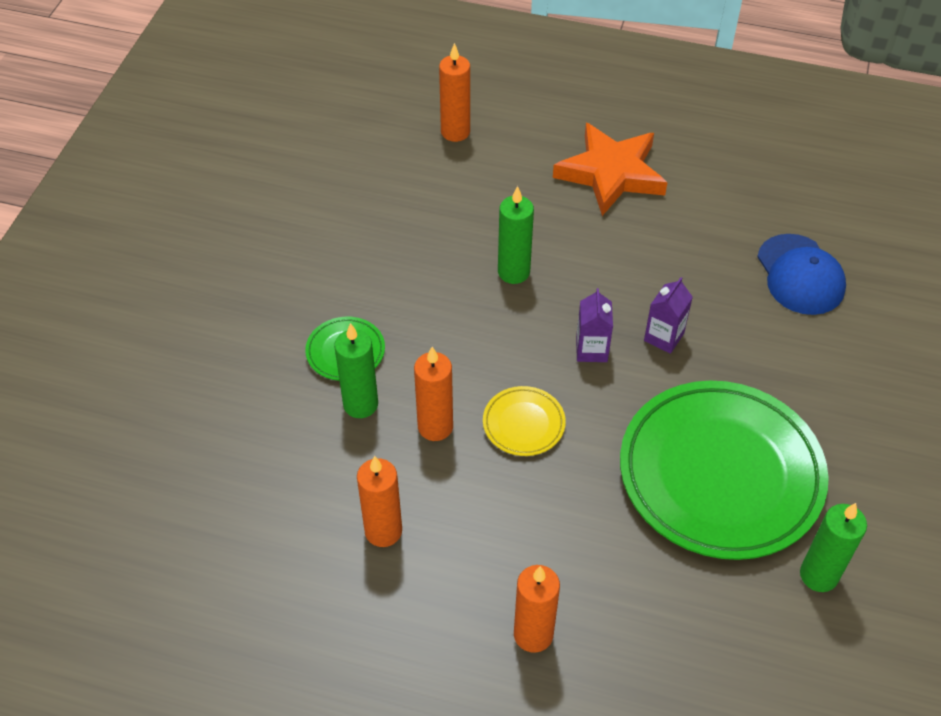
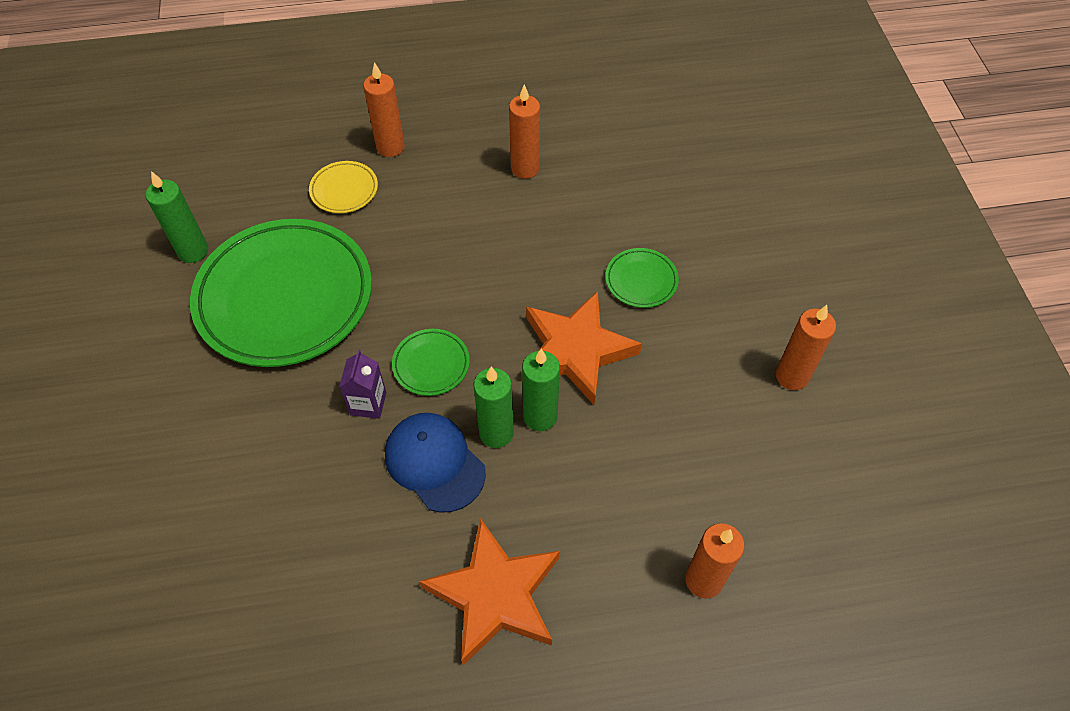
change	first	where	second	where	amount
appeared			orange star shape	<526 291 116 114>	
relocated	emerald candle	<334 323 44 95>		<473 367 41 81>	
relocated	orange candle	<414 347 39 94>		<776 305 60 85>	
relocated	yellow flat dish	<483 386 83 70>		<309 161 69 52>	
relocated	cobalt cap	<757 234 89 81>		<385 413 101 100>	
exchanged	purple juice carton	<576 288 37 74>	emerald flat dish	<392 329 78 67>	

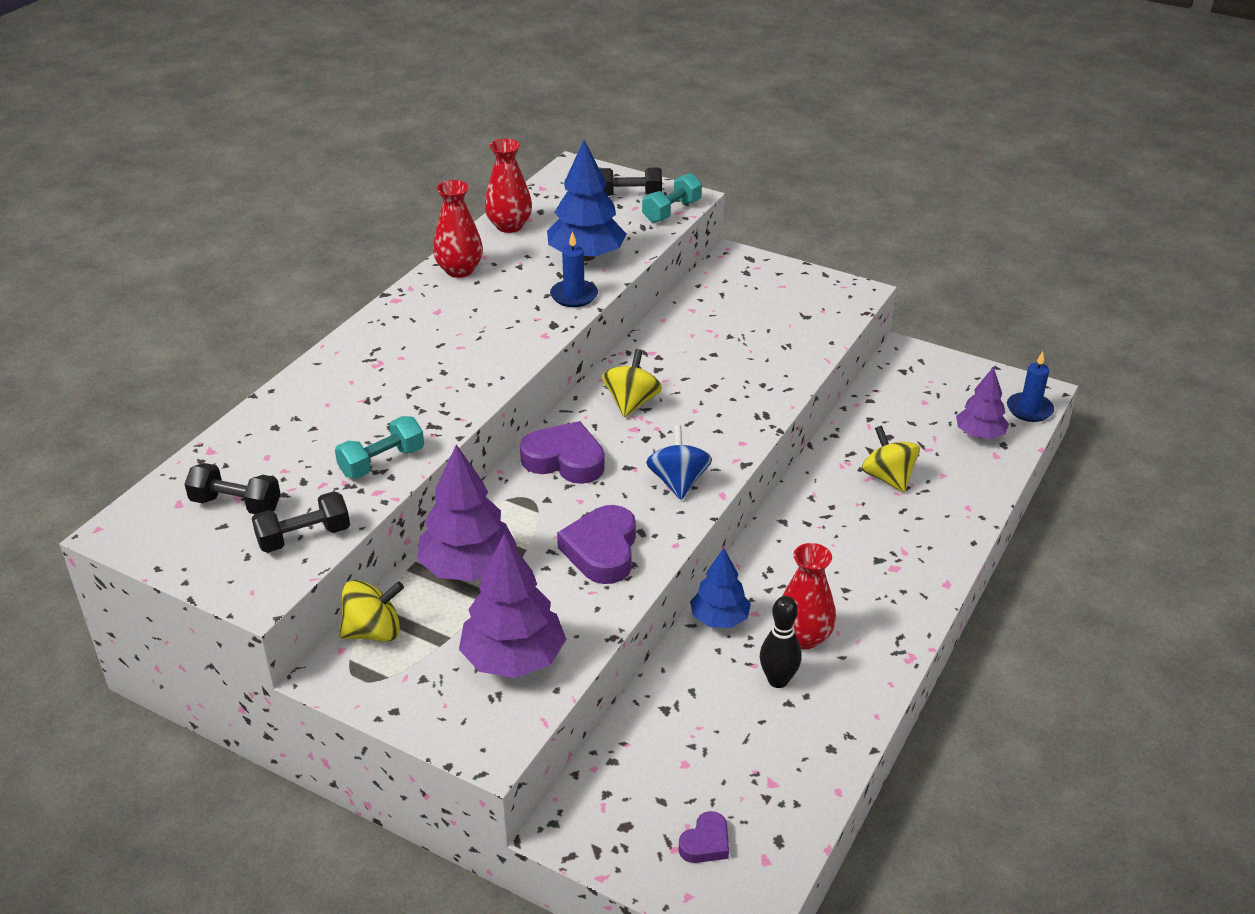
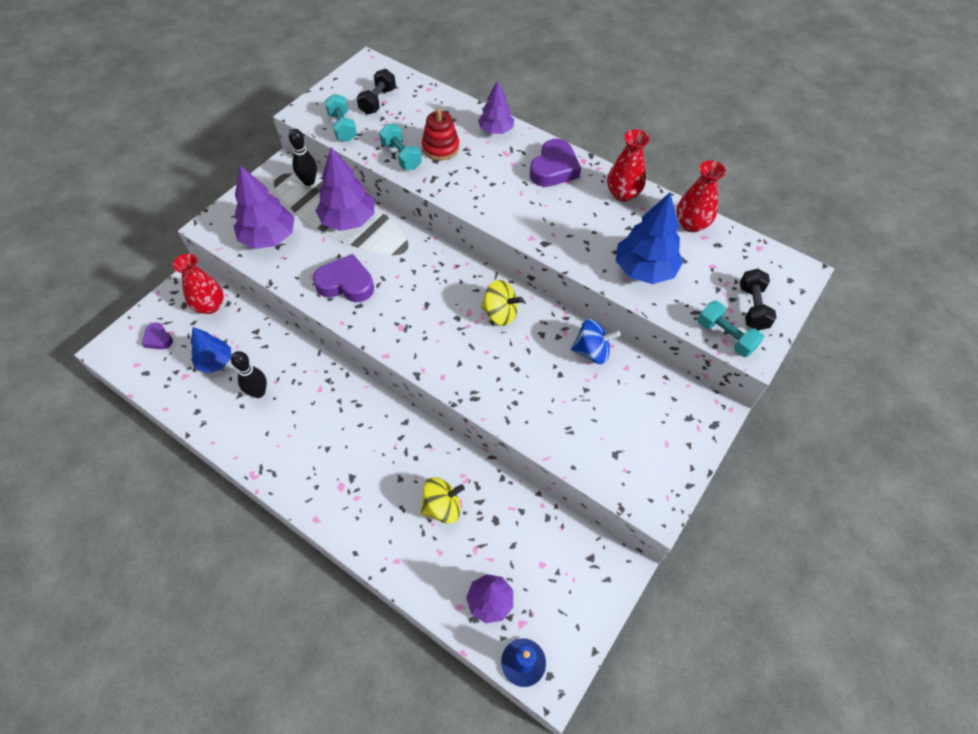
change	first	where	second	where	amount
missing	cobalt candle	<550 231 48 76>			
appeared			crimson stacking toy	<422 108 37 52>	
appeared			purple tree	<478 80 36 54>	
relocated	purple love heart	<520 421 85 63>		<530 139 51 48>	
relocated	cobalt toy top	<646 425 66 75>		<571 319 49 45>	
relocated	cobalt tree	<690 548 61 80>		<191 327 40 46>	
relocated	crimson vase	<782 543 54 106>		<173 254 51 60>	
exchanged	yellow toy top	<339 580 65 62>	jet-black skittle	<289 129 28 57>	
colour	jet-black free weight	<252 491 98 62>	teal free weight	<325 94 32 48>	

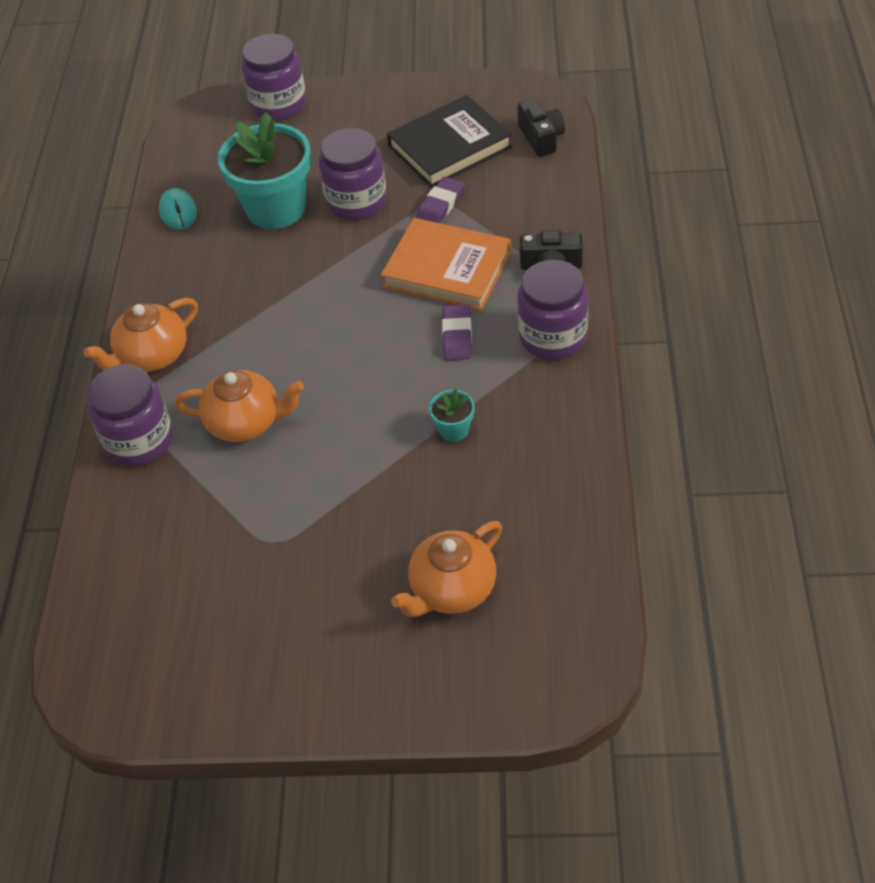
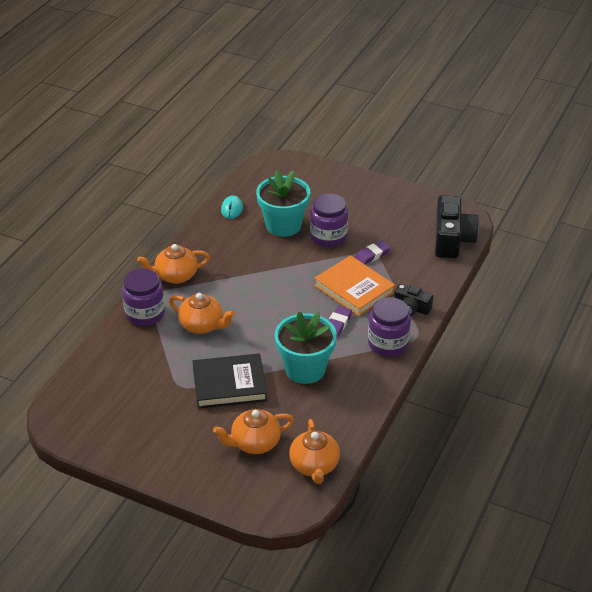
change	first	where	second	where	amount
missing	purple jar	<241 34 65 87>			
appeared			orange china teapot	<289 419 51 65>	
relocated	jet-black hardback	<387 95 125 93>		<193 354 74 54>	
size	teal plant pot	<429 389 46 53>		<275 312 62 72>	x2.30
size	jet-black camera	<517 99 48 58>		<435 195 44 63>	x1.81

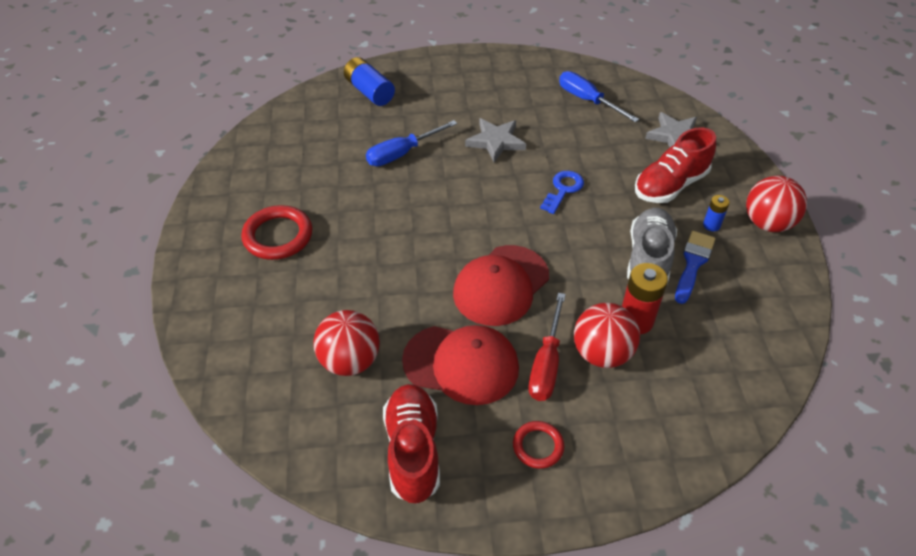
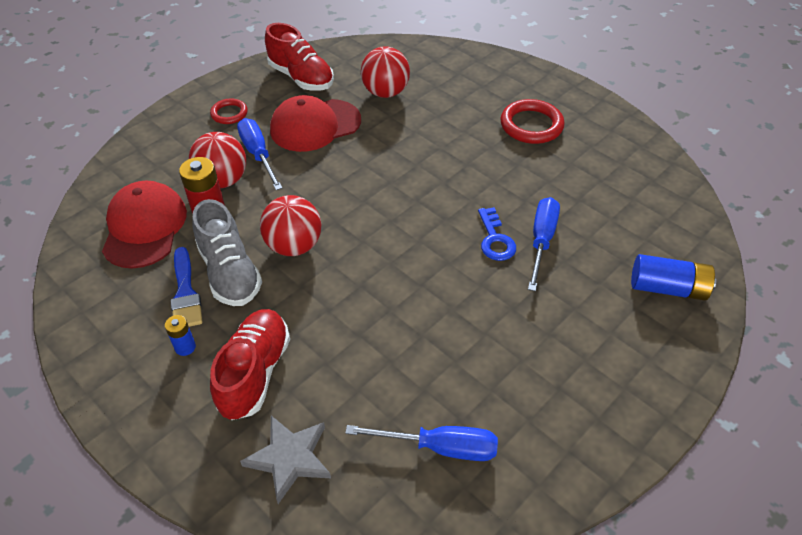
change	first	where	second	where	amount
missing	grey star shape	<465 118 61 44>			
relocated	crimson cap	<453 245 96 81>		<102 180 85 88>	
relocated	cobalt key	<540 171 44 43>		<478 207 38 54>	
relocated	crimson sphere	<746 176 61 56>		<260 195 61 61>	
colour	crimson screwdriver	<528 293 38 108>	cobalt screwdriver	<237 118 46 72>	

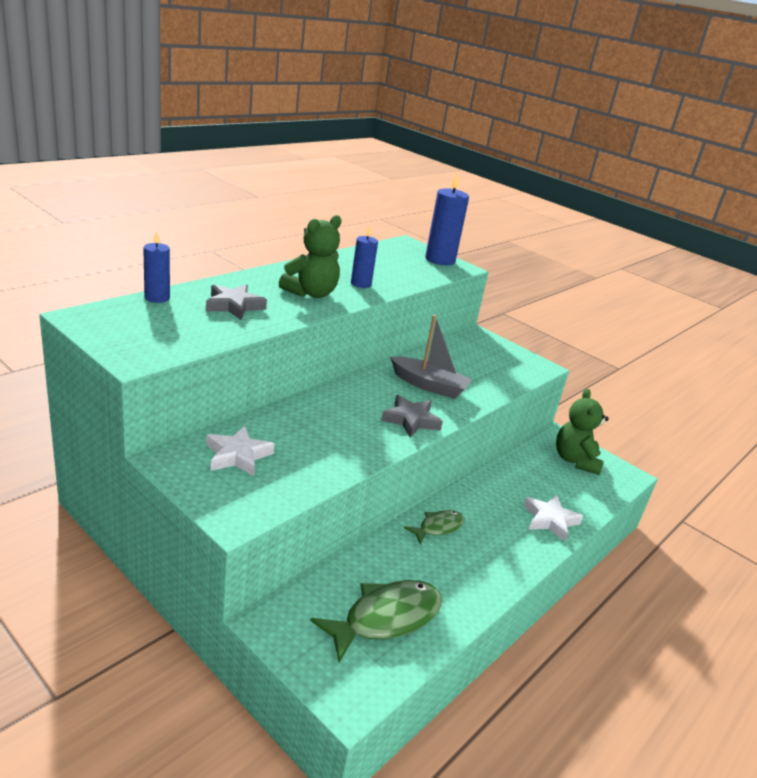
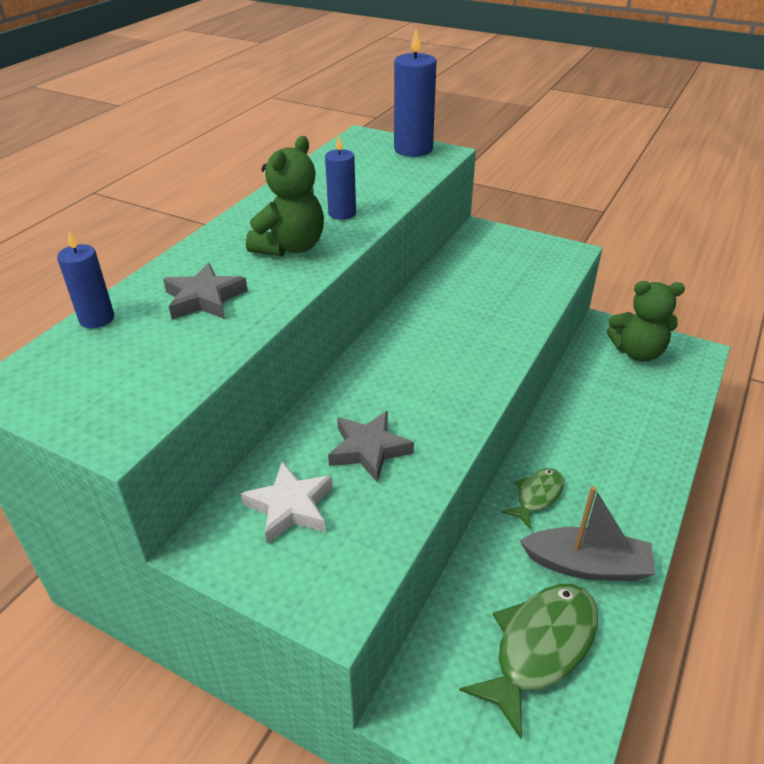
change	first	where	second	where	amount
missing	pure white star shape	<523 495 60 46>			
relocated	grey star shape	<381 395 62 43>		<328 411 86 72>	
relocated	grey toy boat	<390 315 83 84>		<520 486 136 95>	
spun	emerald stuffed bear	<556 388 53 87>		<607 281 78 81>	75 degrees counterclockwise

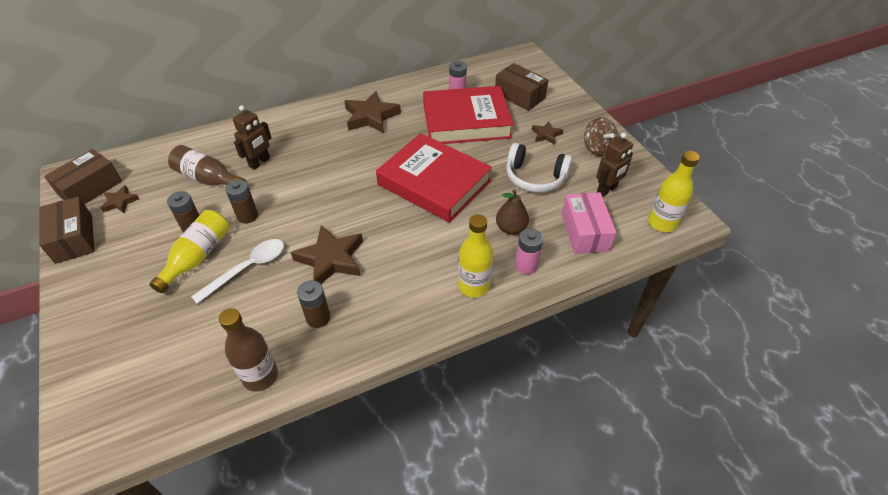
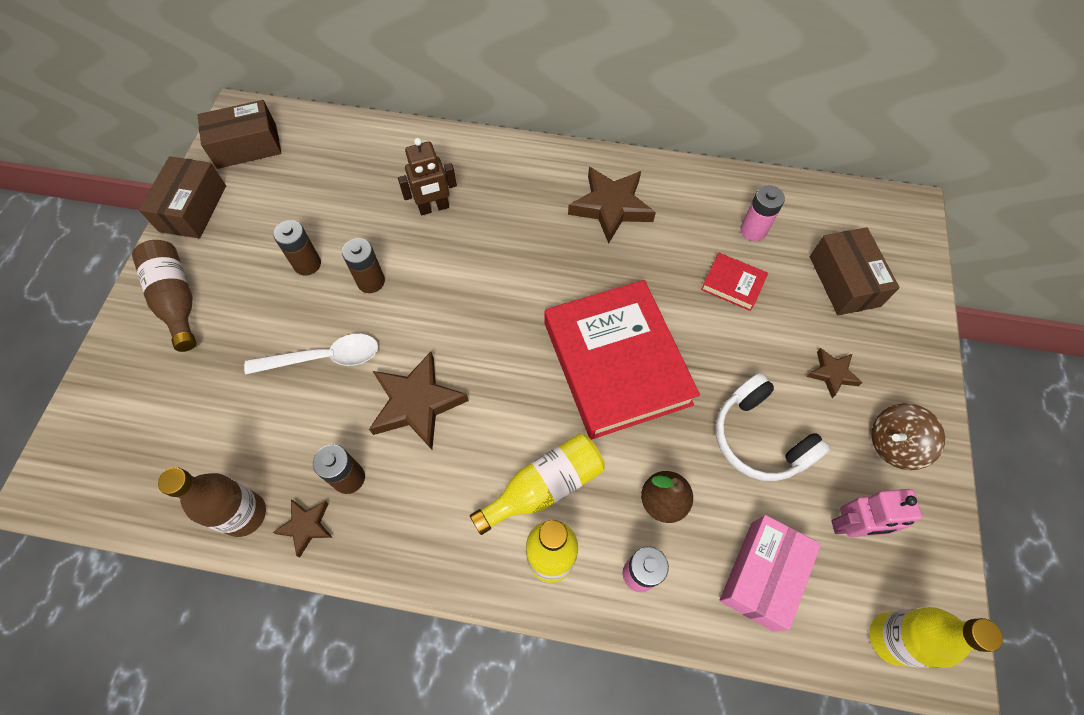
change	first	where	second	where	amount
relocated	brown star shape	<100 185 39 28>		<272 499 61 58>	
relocated	yellow drink bottle	<149 210 80 83>		<470 433 135 102>	
relocated	brown drink bottle	<168 145 78 40>		<132 240 64 112>	
colour	brown robot	<596 133 37 64>	pink robot	<831 489 91 48>	
spun	brown toy top	<584 117 34 40>		<871 403 74 67>	60 degrees clockwise
size	crimson hardback	<423 86 91 58>		<701 253 67 58>	x0.42

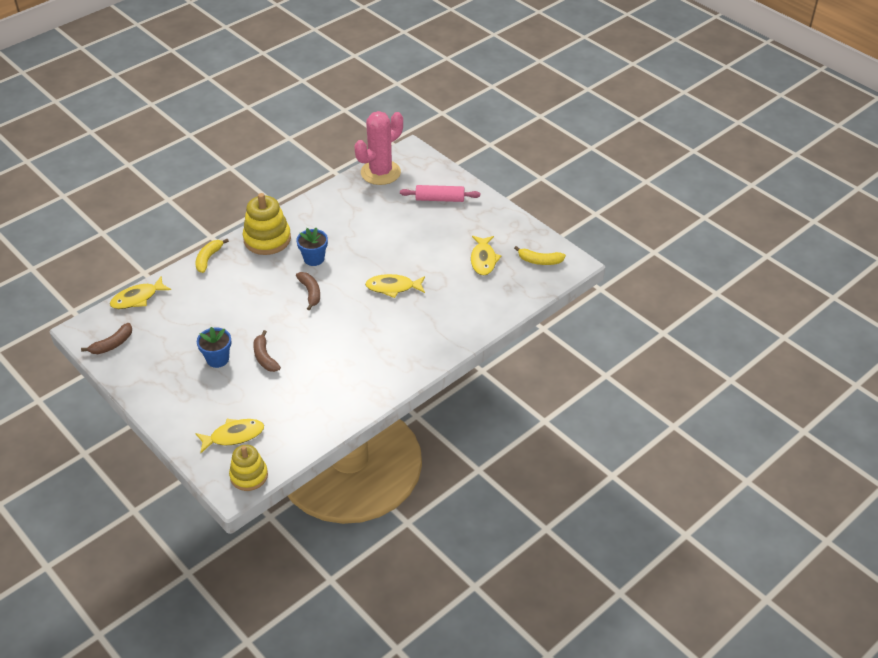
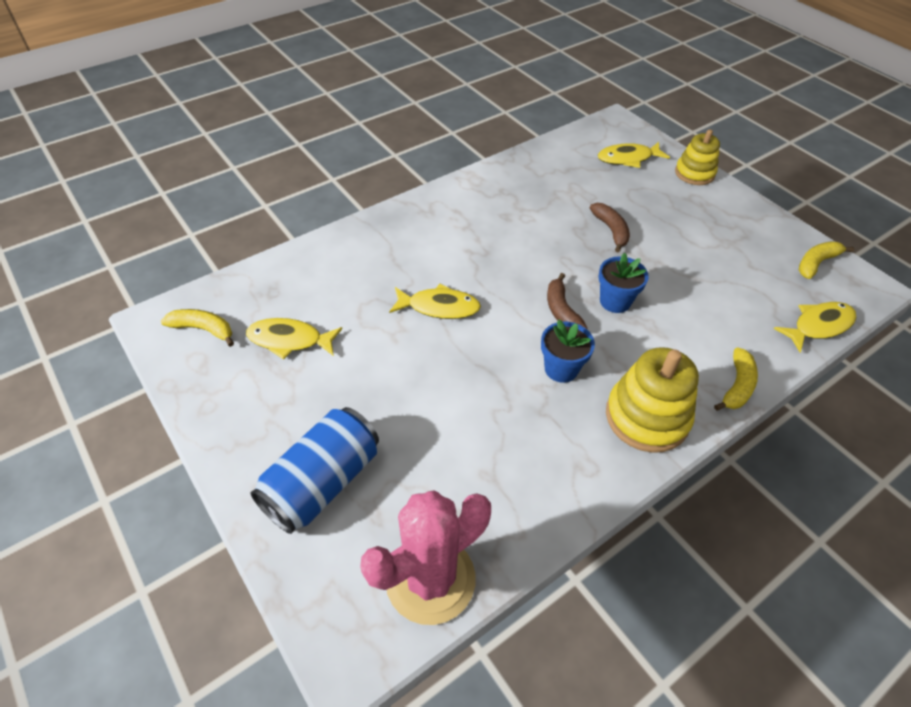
change	first	where	second	where	amount
relocated	cobalt plant pot	<197 327 34 41>		<598 253 51 60>	
relocated	yellow stacking toy	<229 445 39 46>		<675 129 45 56>	
exchanged	pink dough roller	<400 185 80 17>	cobalt soda can	<250 407 129 127>	
colour	brown banana	<81 323 51 31>	yellow banana	<799 241 55 38>	
spun	yellow fish	<471 236 30 40>		<246 318 96 41>	90 degrees counterclockwise

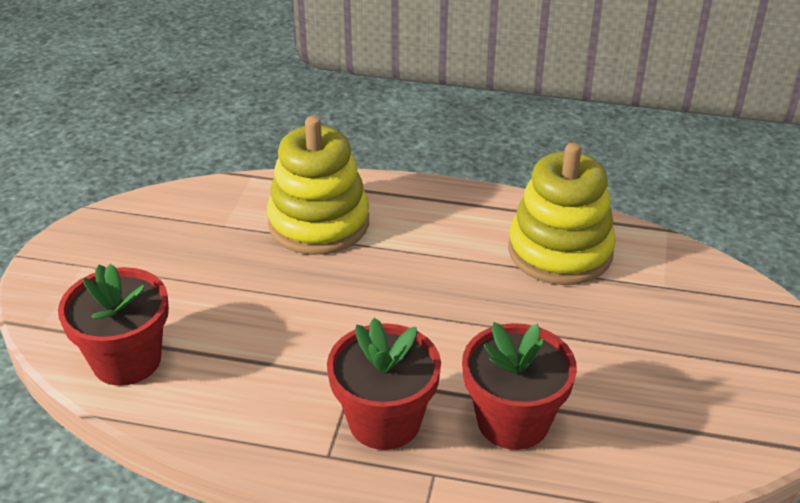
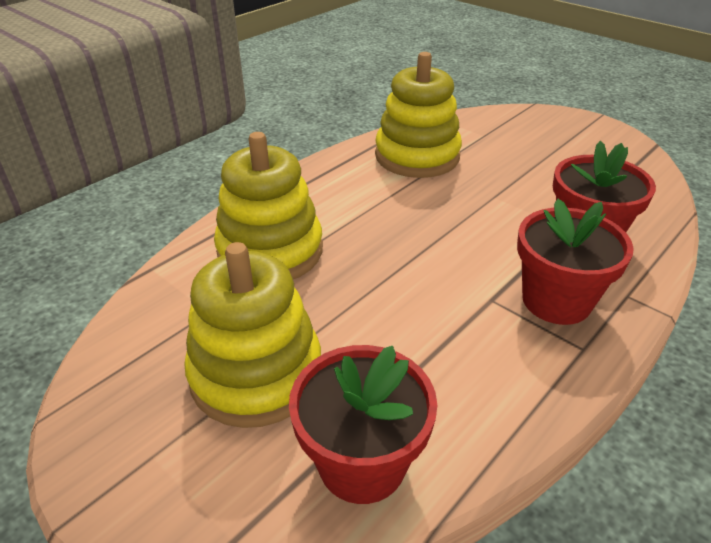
change	first	where	second	where	amount
appeared			yellow stacking toy	<185 242 136 186>	

